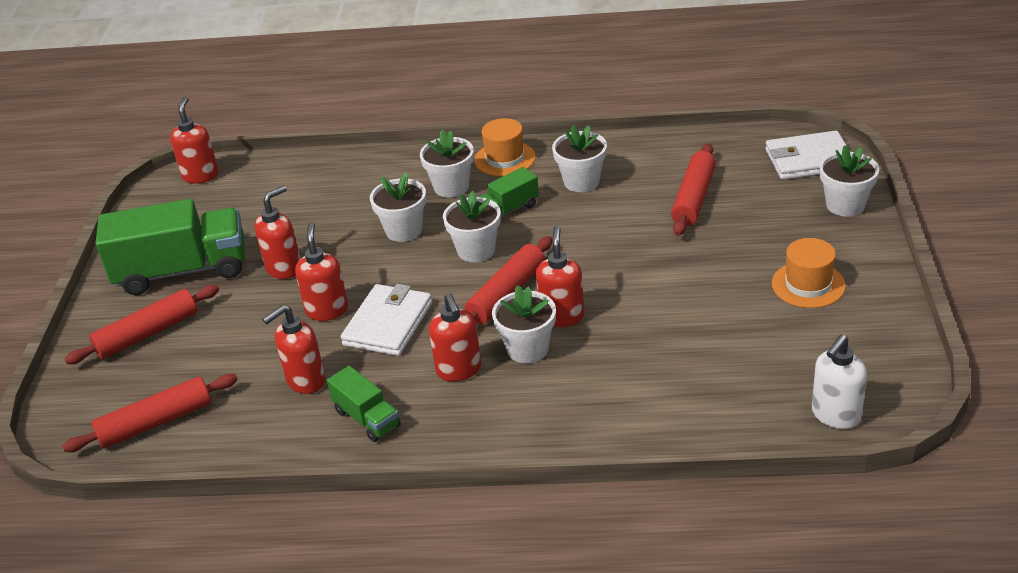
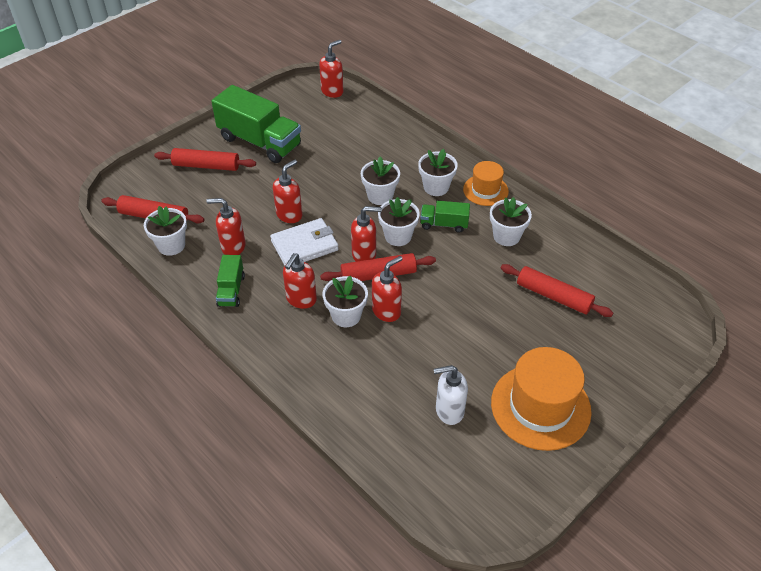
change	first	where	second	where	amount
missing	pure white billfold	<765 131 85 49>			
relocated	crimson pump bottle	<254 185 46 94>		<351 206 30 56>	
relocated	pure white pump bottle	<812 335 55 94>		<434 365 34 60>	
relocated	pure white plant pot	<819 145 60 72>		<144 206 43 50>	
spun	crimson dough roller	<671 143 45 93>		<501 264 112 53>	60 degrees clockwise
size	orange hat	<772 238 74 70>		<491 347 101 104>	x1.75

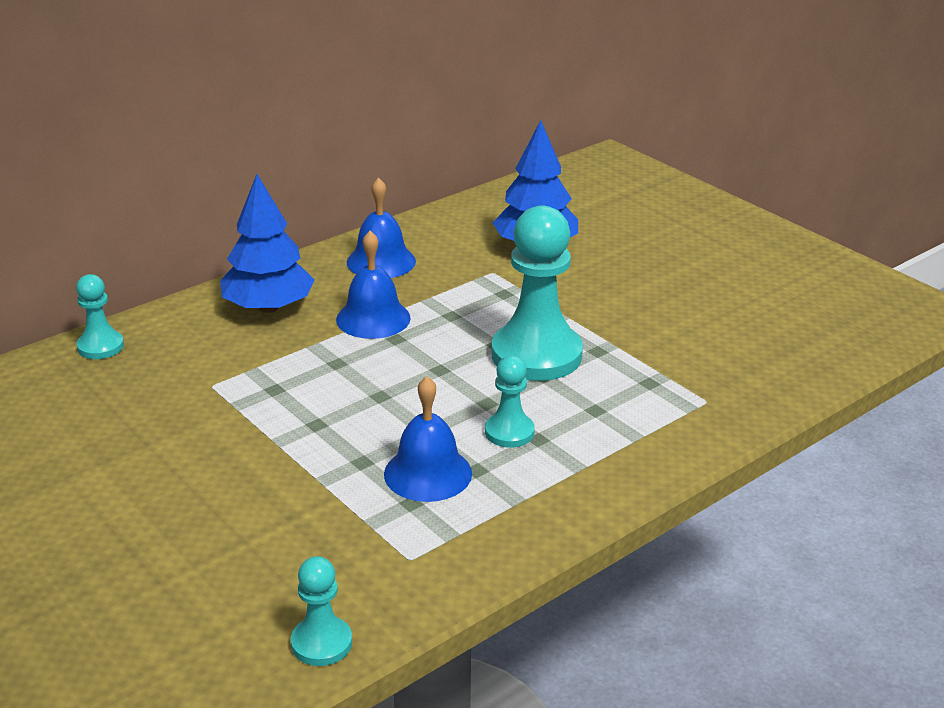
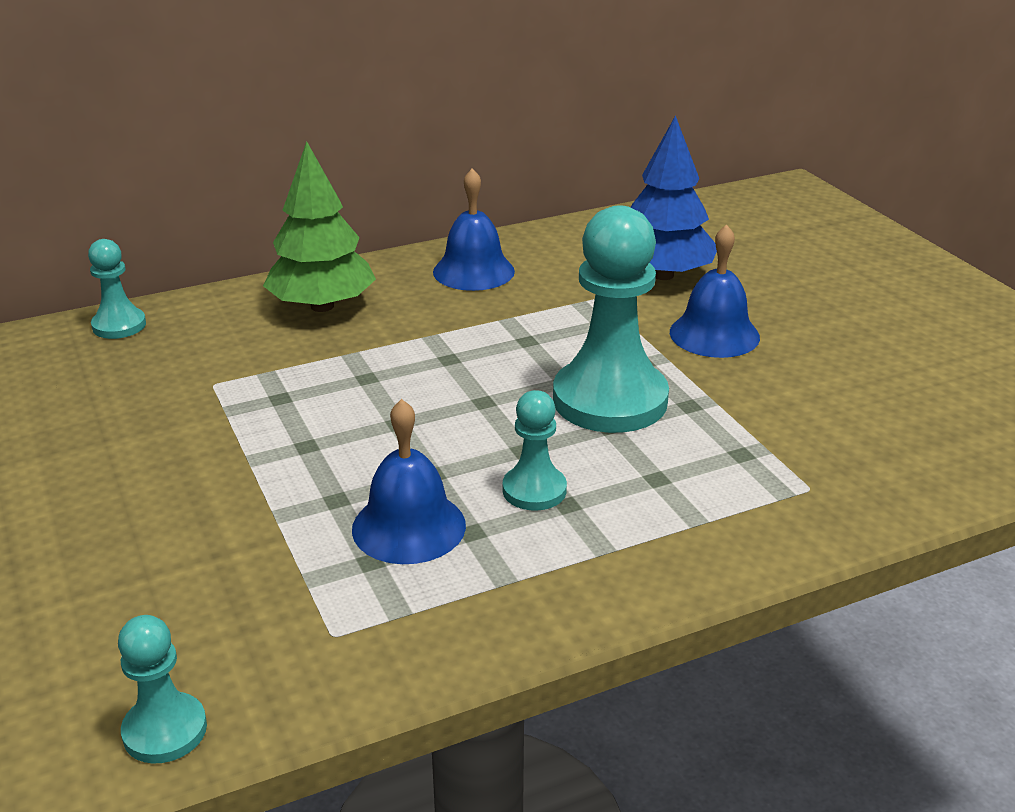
change	first	where	second	where	amount
relocated	cobalt school bell	<336 231 75 108>		<670 224 90 134>	
colour	cobalt tree	<220 174 95 139>	emerald tree	<263 141 113 171>	

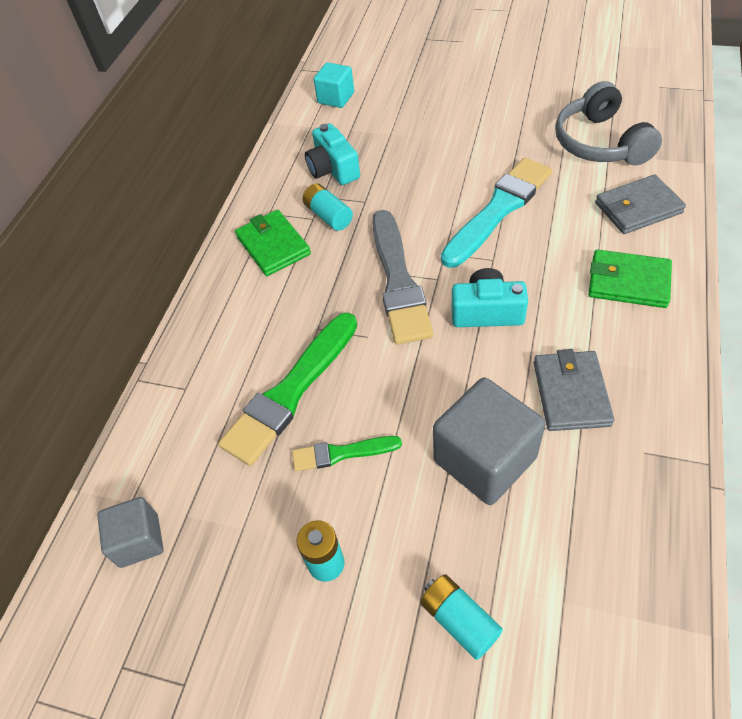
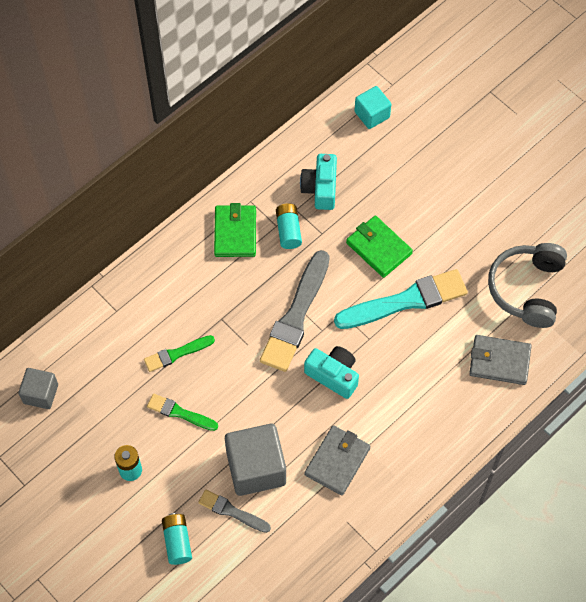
change	first	where	second	where	amount
appeared			grey paintbrush	<198 490 73 43>	
relocated	emerald billfold	<588 250 84 58>		<346 215 67 63>	
size	emerald paintbrush	<218 313 139 153>		<144 335 71 37>	x0.53

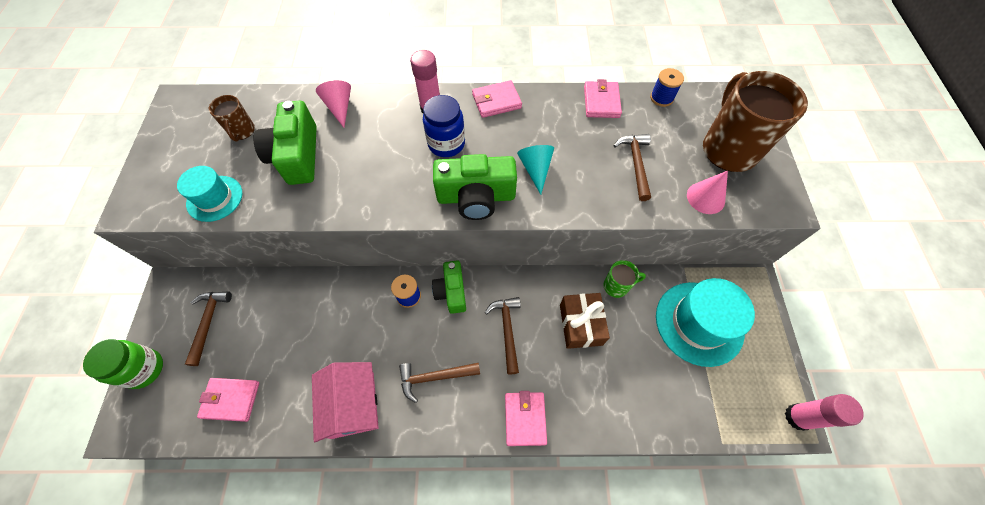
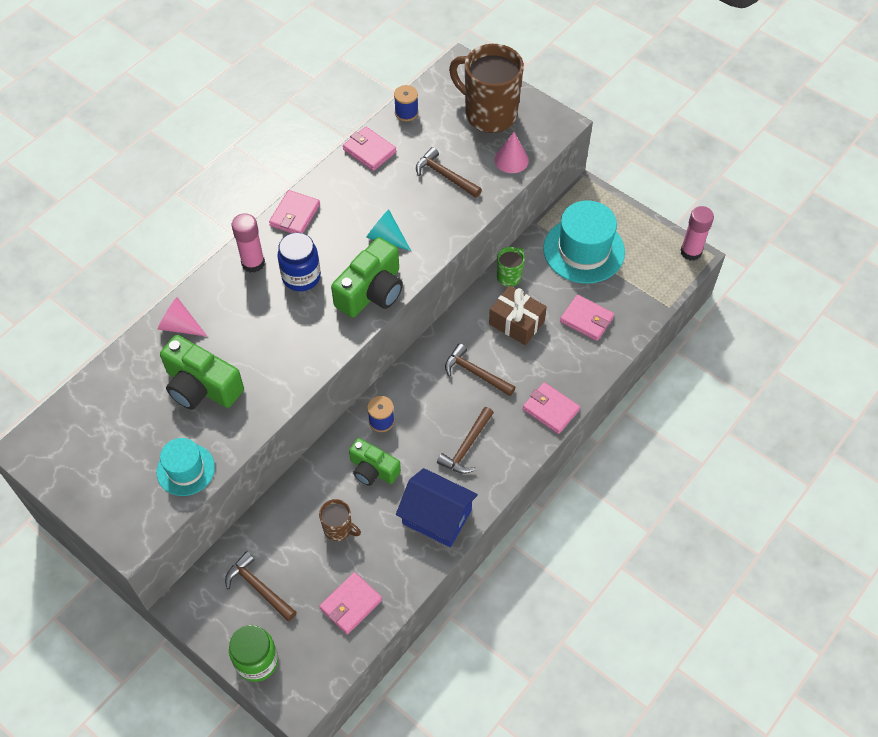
change	first	where	second	where	amount
appeared			pink billfold	<560 295 54 46>	
relocated	brown coffee mug	<209 95 46 47>		<319 499 42 42>	
relocated	emerald camera	<432 261 34 53>		<349 438 52 48>	
colour	pink toy house	<312 362 67 80>	cobalt toy house	<396 468 82 80>	

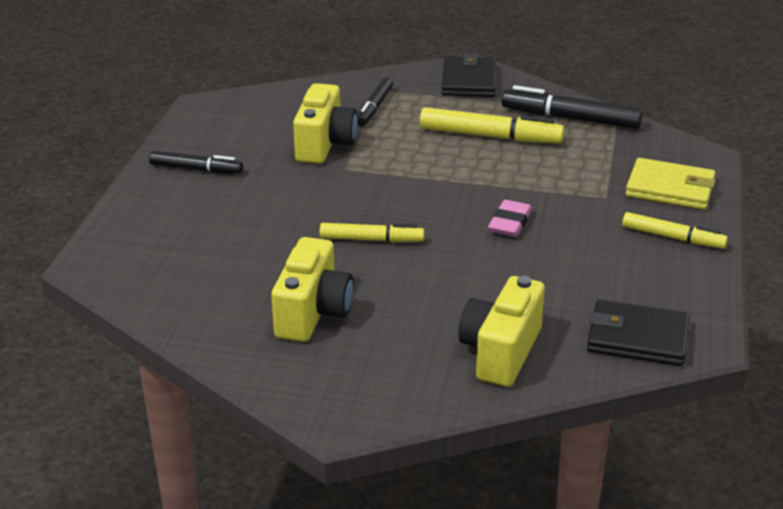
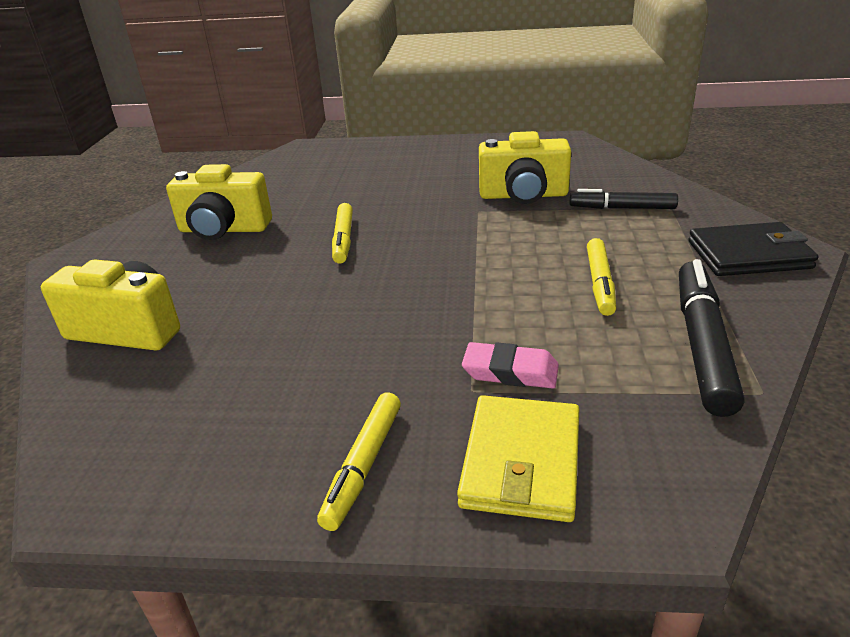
change	first	where	second	where	amount
missing	jet-black felt pen	<149 151 94 23>			
missing	jet-black billfold	<587 300 103 66>			
relocated	pink eraser	<488 200 44 37>		<462 342 97 47>	
size	yellow felt pen	<420 107 144 36>		<587 238 29 78>	x0.64

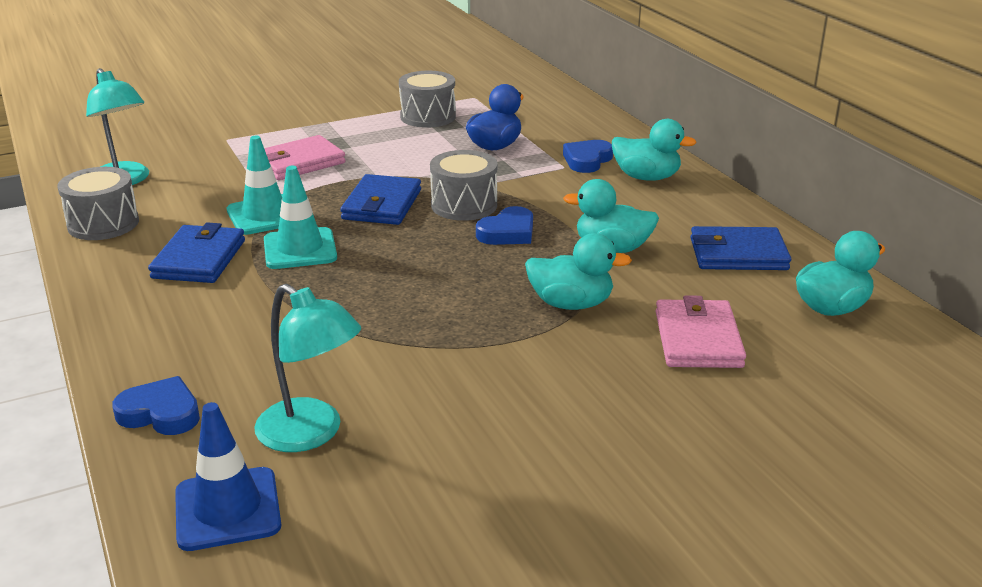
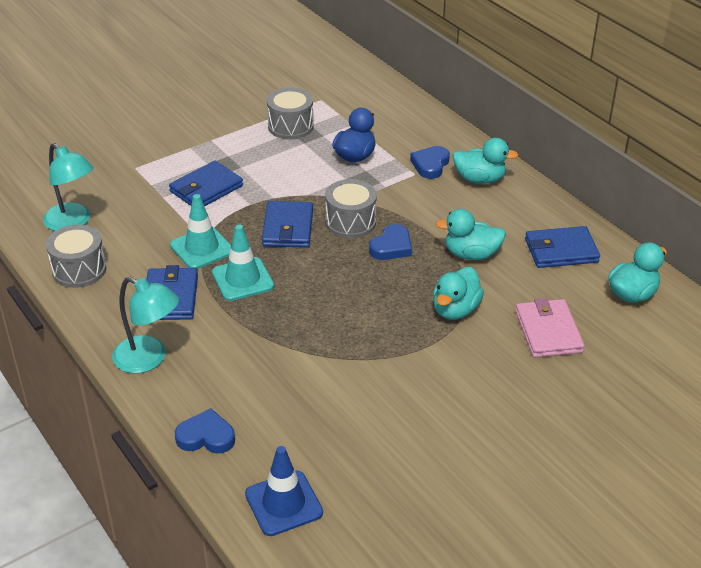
change	first	where	second	where	amount
relocated	teal desk lamp	<254 284 107 168>		<112 277 67 97>	
colour	pink billfold	<264 135 82 45>	cobalt billfold	<169 161 74 46>	
spun	teal rubber duck	<525 233 107 77>		<433 267 51 53>	120 degrees clockwise

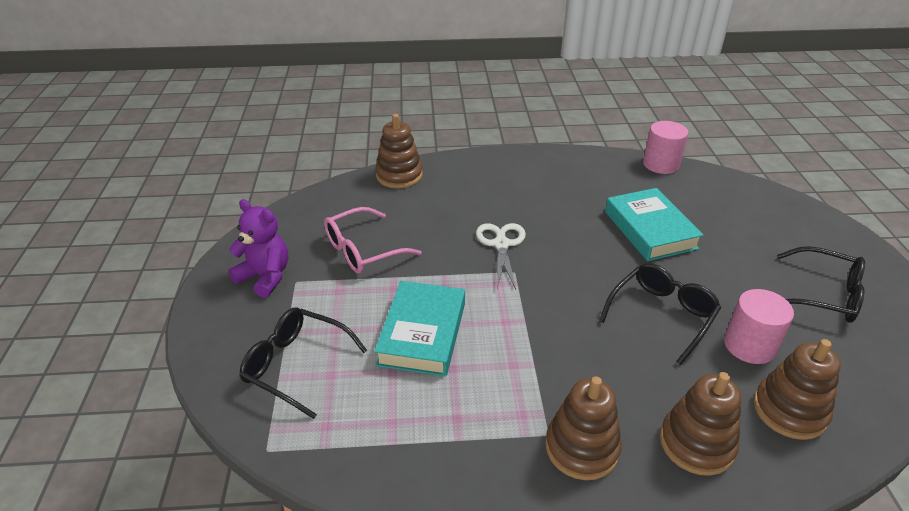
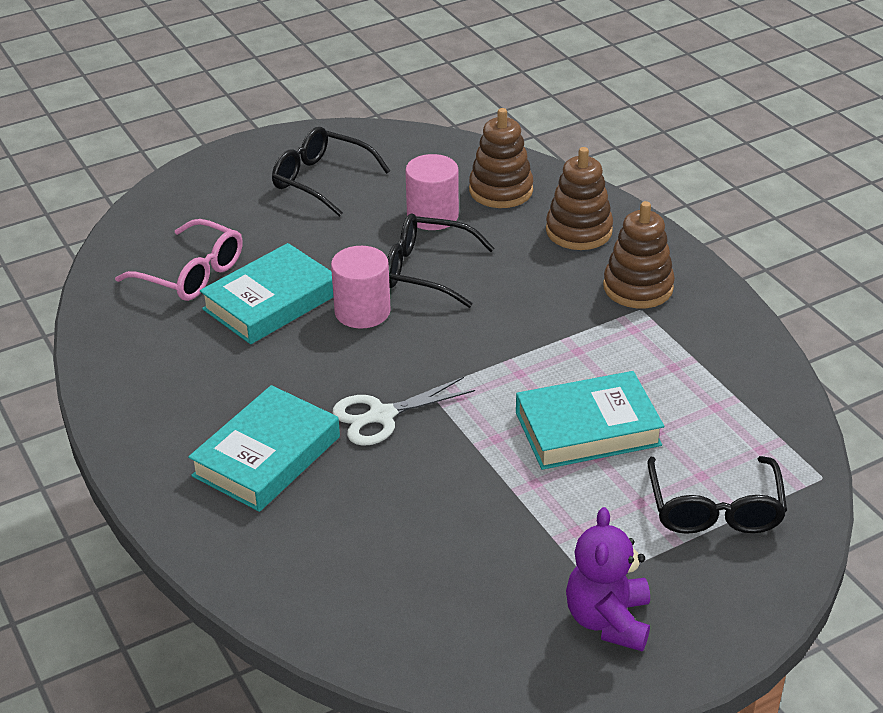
change	first	where	second	where	amount
missing	brown stacking toy	<375 114 48 74>			
appeared			teal hardback	<188 385 152 127>	
relocated	pink glasses	<324 207 98 67>		<115 219 128 82>	
relocated	pink solid cylinder	<643 121 45 53>		<331 246 60 83>	
spun	jet-black glasses	<777 246 88 77>		<272 127 118 90>	60 degrees counterclockwise

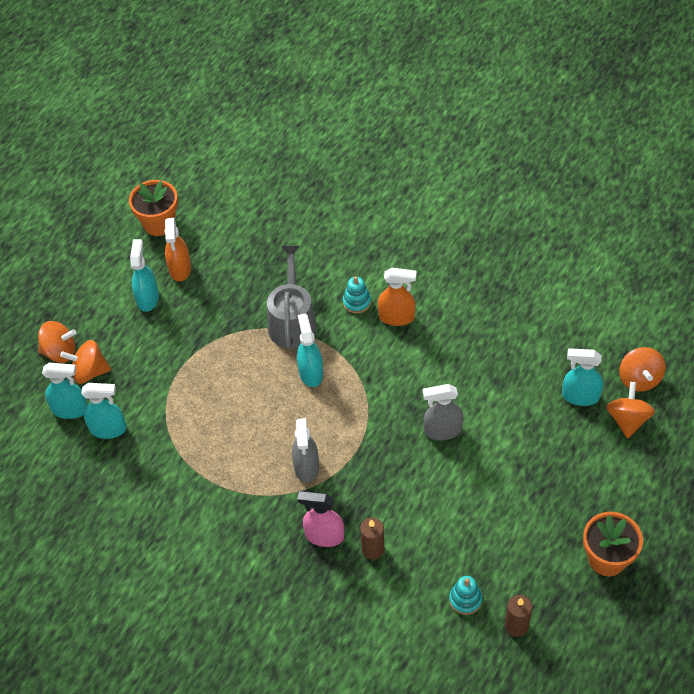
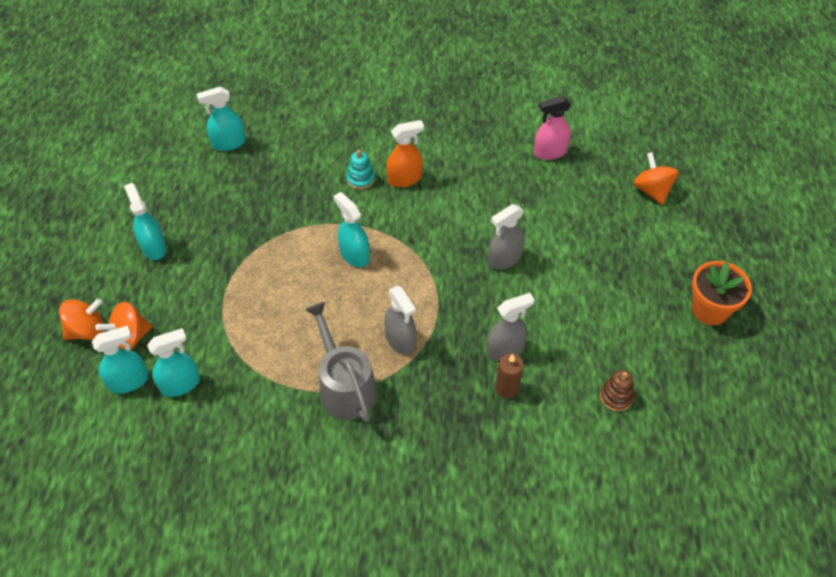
change	first	where	second	where	amount
missing	orange plant pot	<129 180 49 56>			
missing	orange spray cleaner	<164 218 27 63>			
missing	brown candle	<505 595 27 42>			
missing	orange toy top	<619 347 47 45>			
appeared			grey spray cleaner	<487 293 47 68>	
relocated	grey watering can	<267 246 50 103>		<305 302 72 120>	
relocated	pink spray cleaner	<297 491 47 56>		<534 96 37 64>	
relocated	teal spray cleaner	<562 348 41 58>		<197 87 49 64>	
colour	teal stacking toy	<449 576 33 39>	brown stacking toy	<600 370 34 41>	

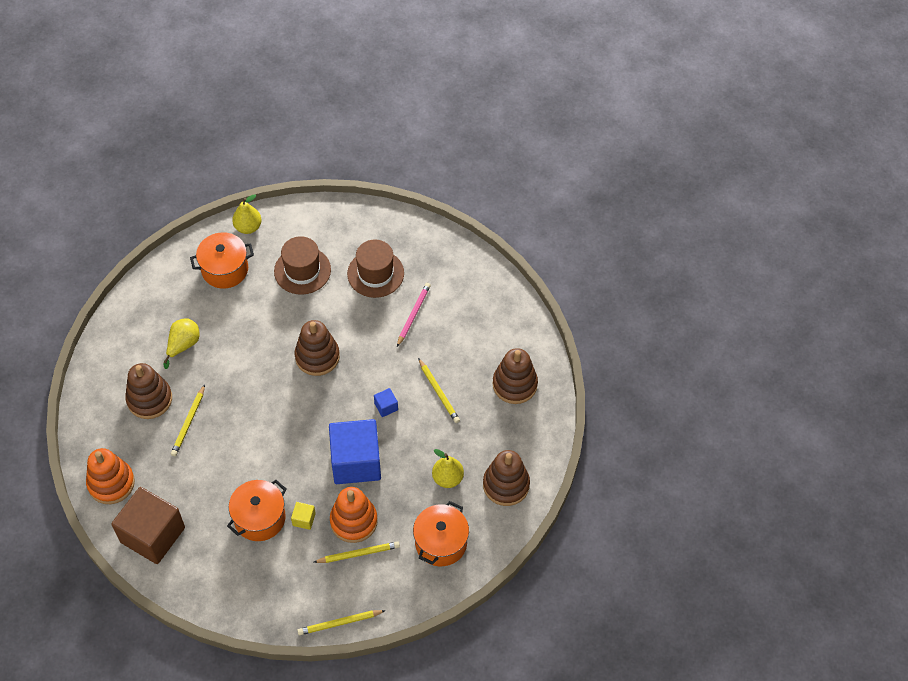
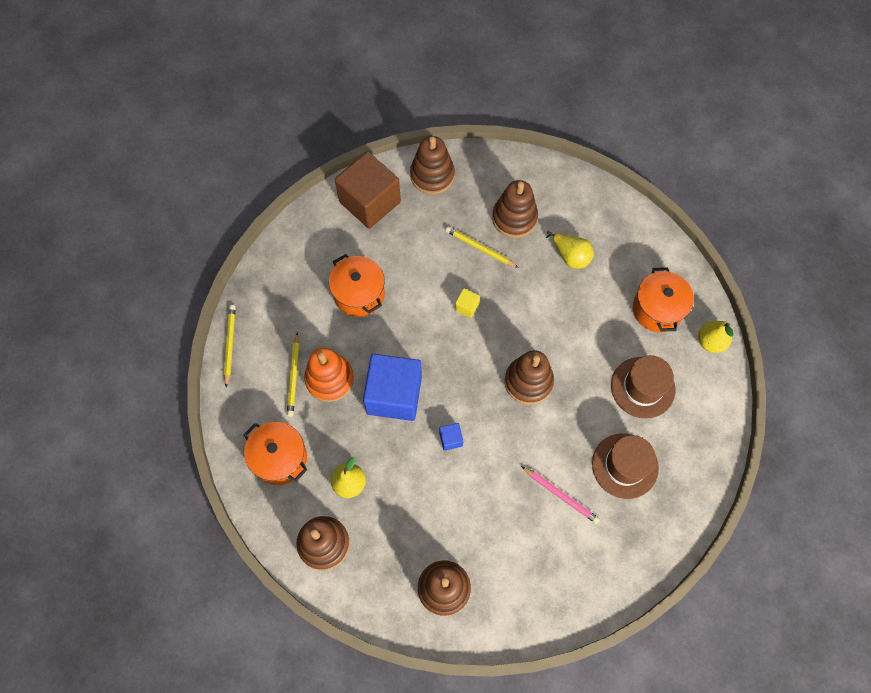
change	first	where	second	where	amount
missing	yellow lead pencil	<418 358 42 65>			
relocated	yellow solid cube	<291 502 25 28>		<455 288 25 30>	
colour	orange stacking toy	<86 448 49 56>	brown stacking toy	<410 136 45 58>	

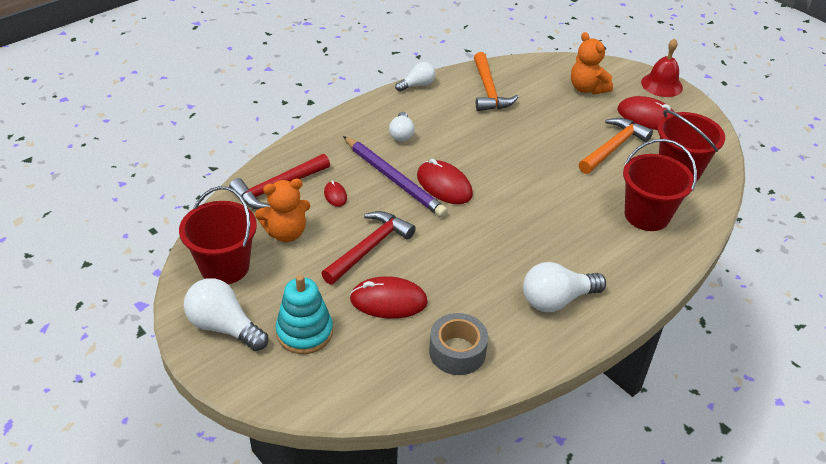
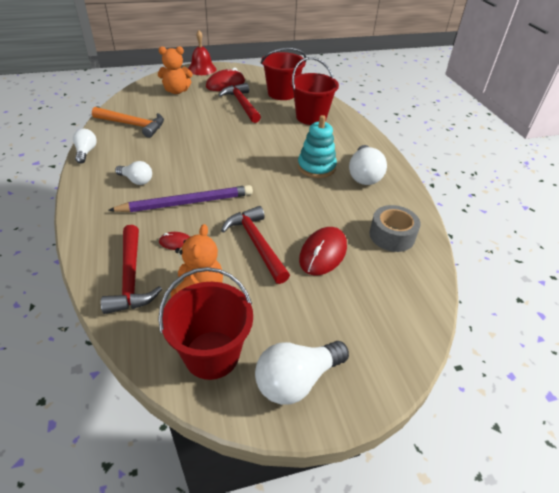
change	first	where	second	where	amount
missing	crimson mouse	<417 159 56 45>			
relocated	teal stacking toy	<276 275 57 79>		<298 115 39 63>	
colour	orange carpenter's hammer	<579 118 74 56>	crimson carpenter's hammer	<219 83 42 40>	

